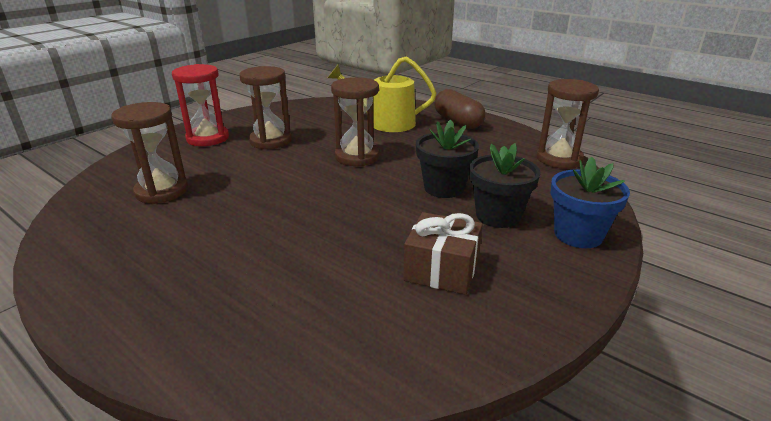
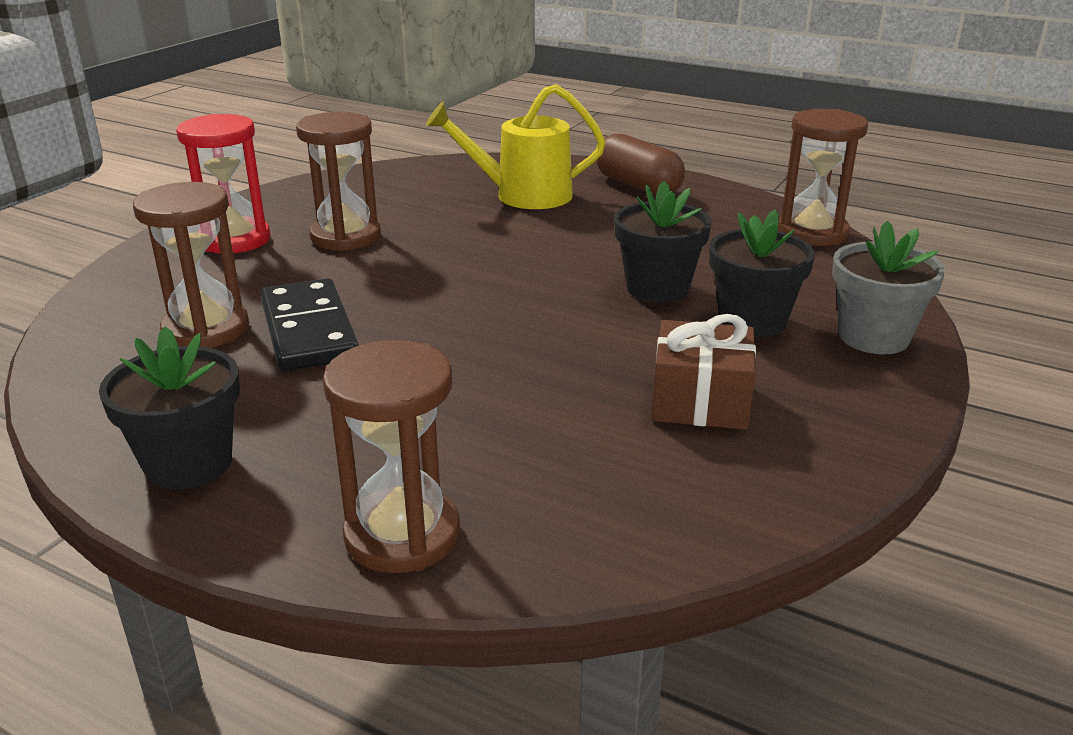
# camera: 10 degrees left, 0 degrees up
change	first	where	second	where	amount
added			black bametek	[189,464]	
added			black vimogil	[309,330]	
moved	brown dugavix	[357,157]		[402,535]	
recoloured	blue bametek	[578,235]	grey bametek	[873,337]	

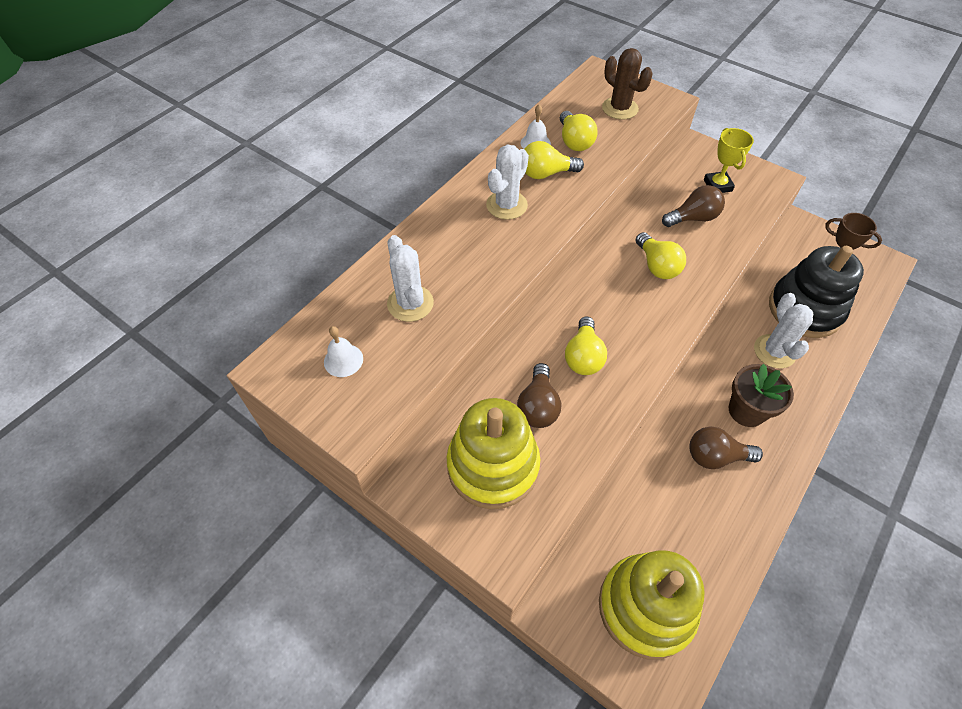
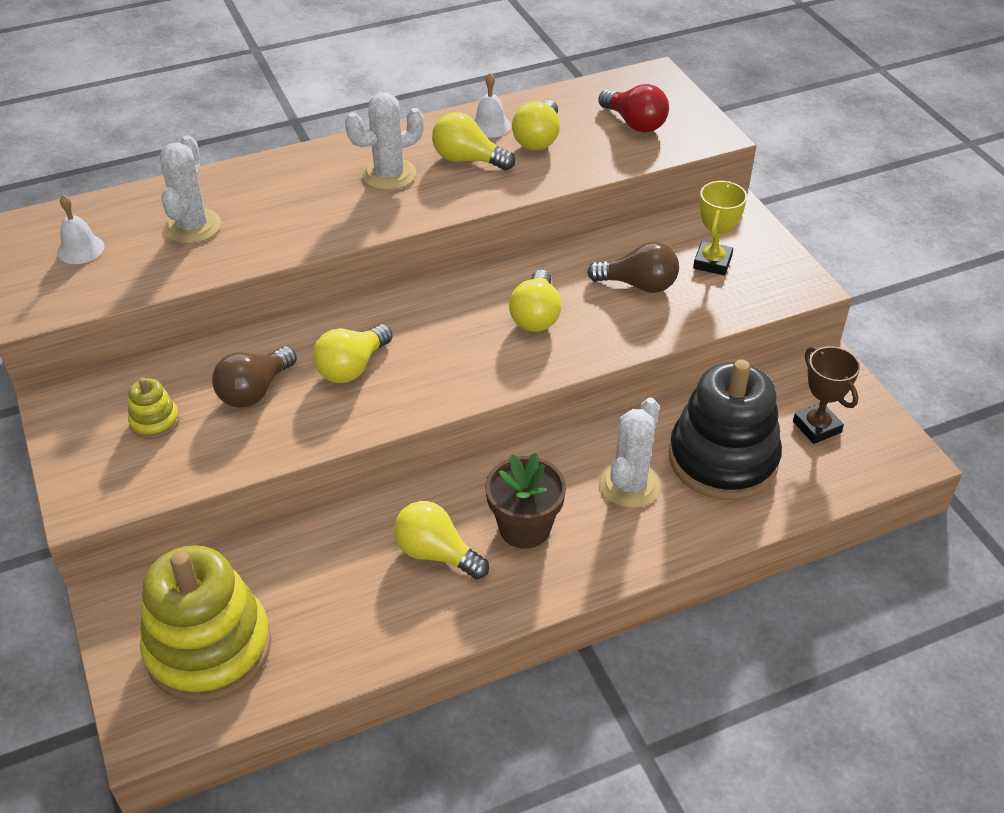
# camera: 30 degrees right, 10 degrees down
change	first	where	second	where	amount
replaced	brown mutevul	[620,108]	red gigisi	[634,123]	
recoloured	brown gigisi	[715,456]	yellow gigisi	[436,553]	
resized	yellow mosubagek	[493,466]		[155,421]	x0.43

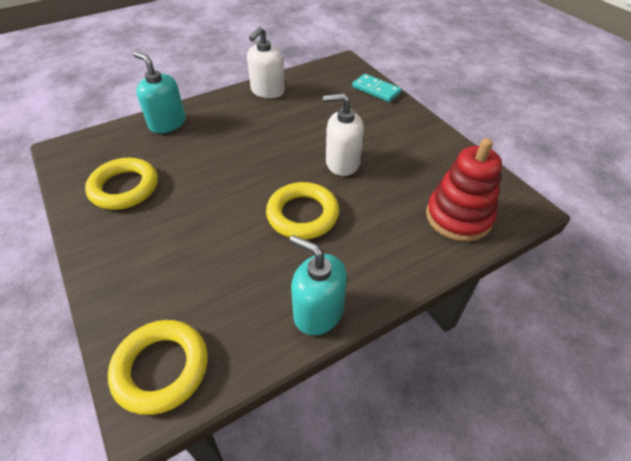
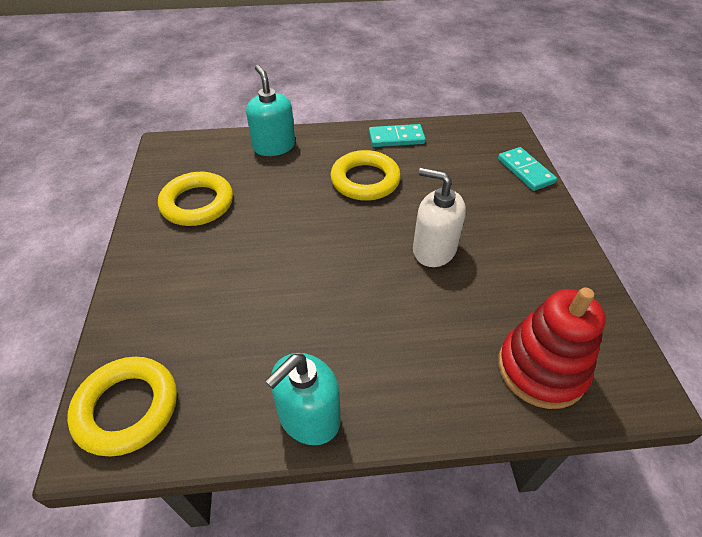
# camera: 25 degrees right, 0 degrees up
change	first	where	second	where	amount
moved	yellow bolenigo	[302,214]		[365,180]	
replaced	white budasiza	[267,91]	turquoise vimogil	[396,138]	
turned	turquoise budasiza	[318,312]		[308,417]	105 degrees counterclockwise

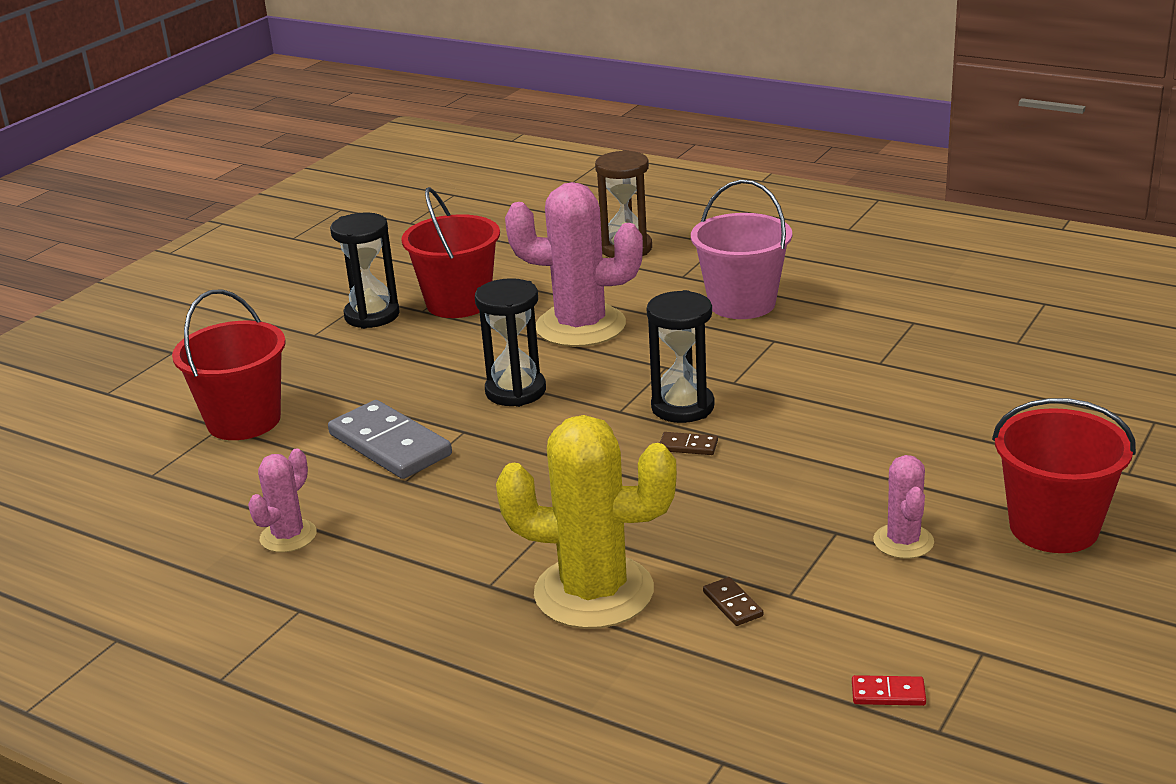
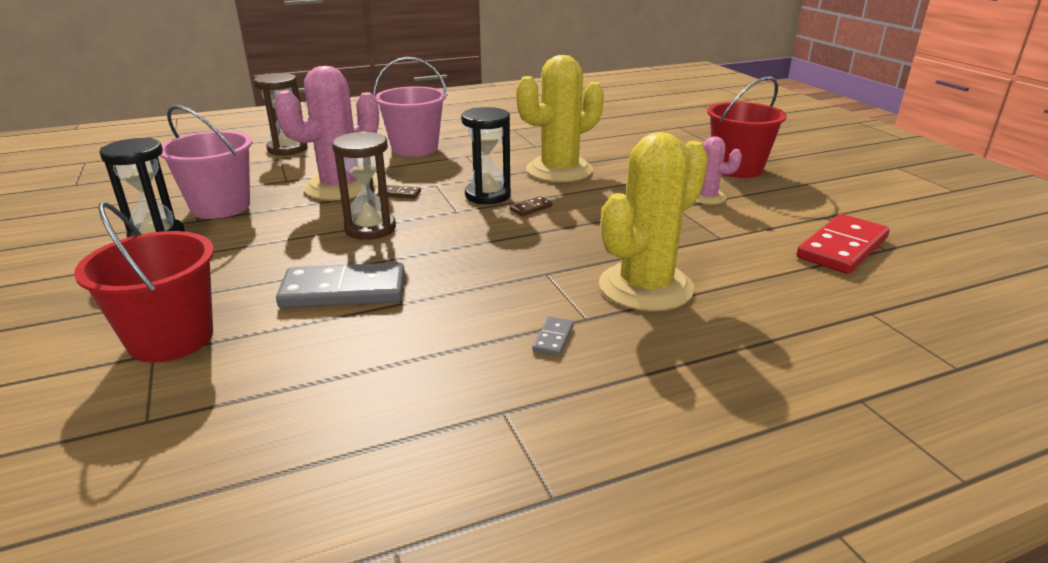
# camera: 55 degrees left, 0 degrees up
change	first	where	second	where	amount
removed	pink mutevul	[288,536]			
added			yellow mutevul	[559,170]	
added			grey vimogil	[553,338]	
moved	brown vimogil	[732,604]		[400,194]	
recoloured	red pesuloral	[458,303]	pink pesuloral	[220,207]	
recoloured	black dugavix	[515,391]	brown dugavix	[370,229]	
resized	red vimogil	[888,693]		[842,248]	x2.34

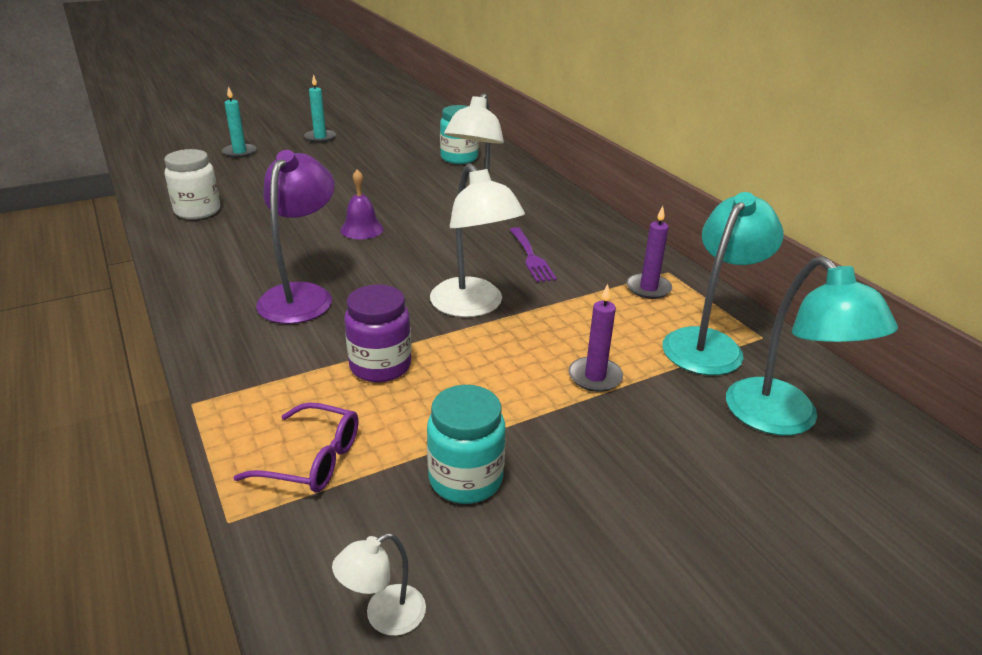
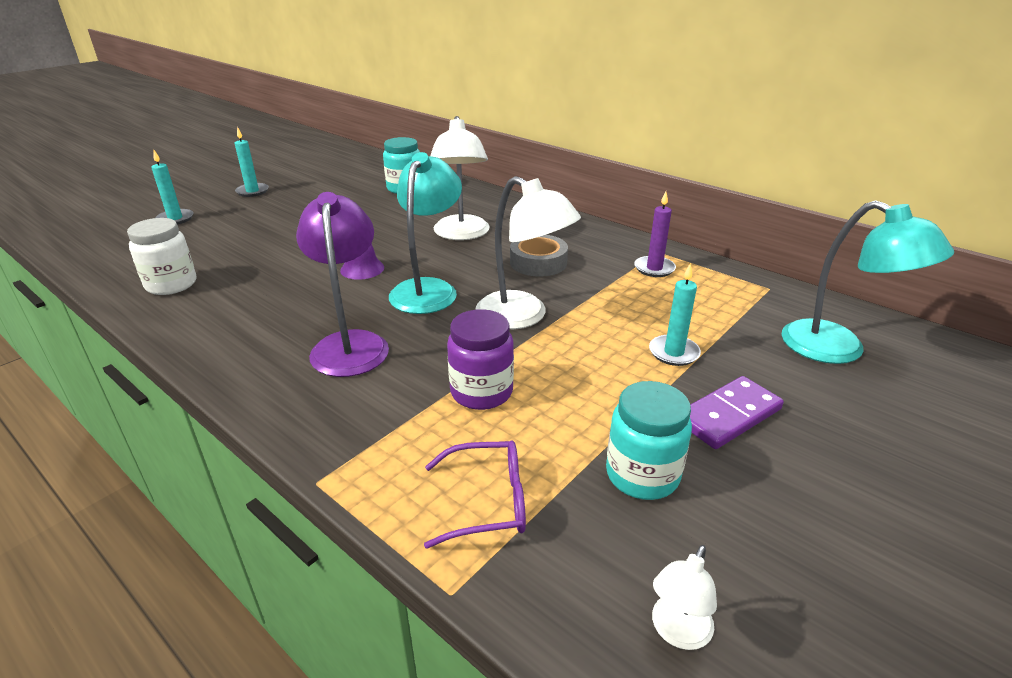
# camera: 20 degrees left, 0 degrees up
change	first	where	second	where	amount
added			purple vimogil	[728,415]	
moved	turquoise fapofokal	[709,343]		[428,289]	
replaced	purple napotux	[531,257]	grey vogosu	[538,262]	
recoloured	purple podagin	[595,377]	turquoise podagin	[673,353]	

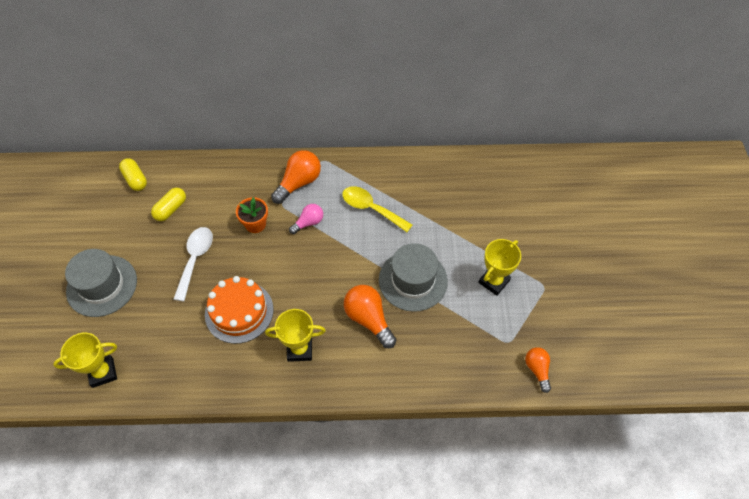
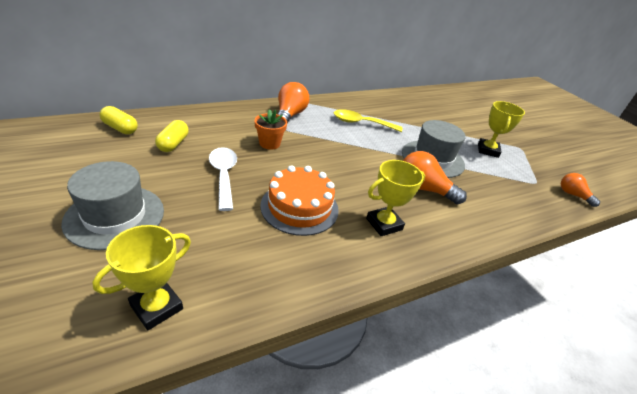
# camera: 30 degrees left, 20 degrees down
change	first	where	second	where	amount
removed	pink gigisi	[308,223]			

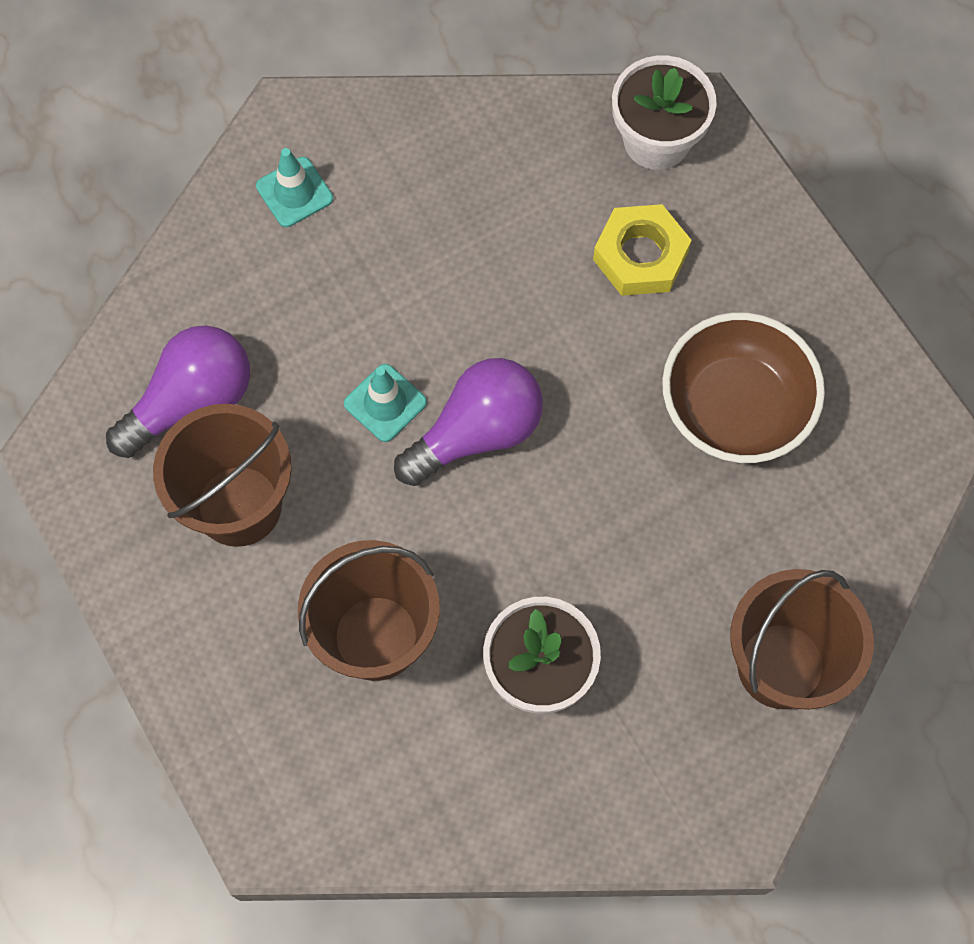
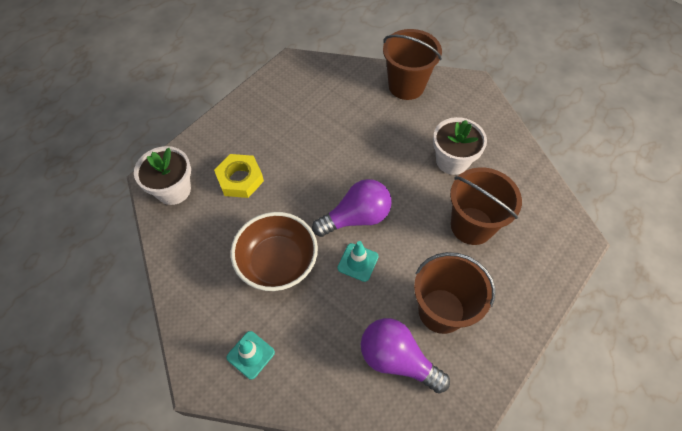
# camera: 110 degrees left, 10 degrees down
change	first	where	second	where	amount
moved	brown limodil	[734,408]		[277,263]	
turned	purple gigisi	[476,433]		[356,218]	120 degrees clockwise

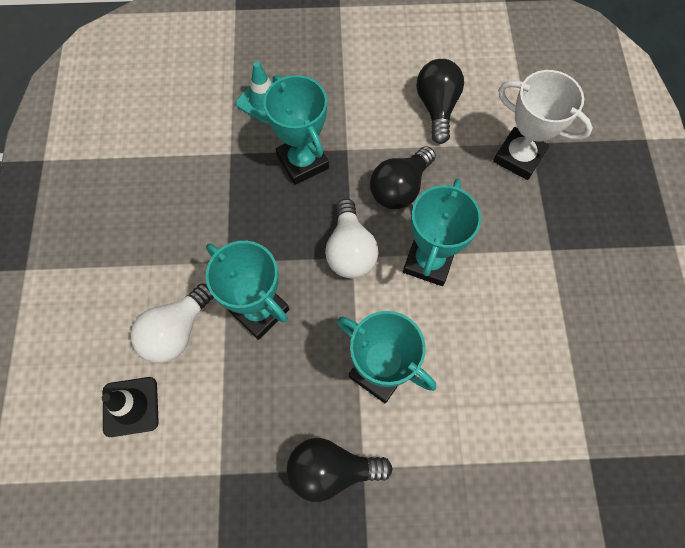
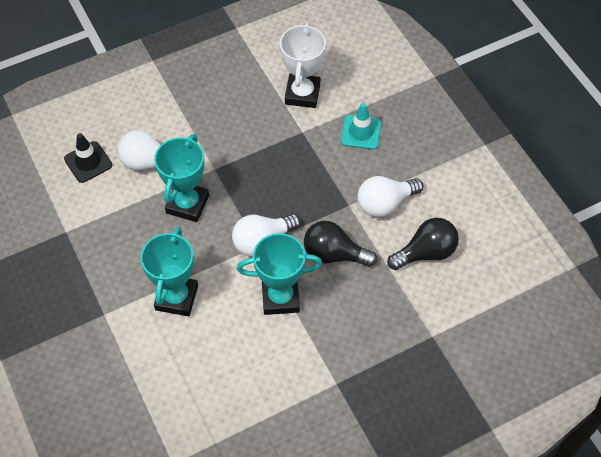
# camera: 65 degrees right, 10 degrees down
change	first	where	second	where	amount
removed	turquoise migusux	[302,162]			
removed	black gigisi	[331,469]			
added			white gigisi	[385,203]	
moved	white migusux	[518,157]		[302,94]	

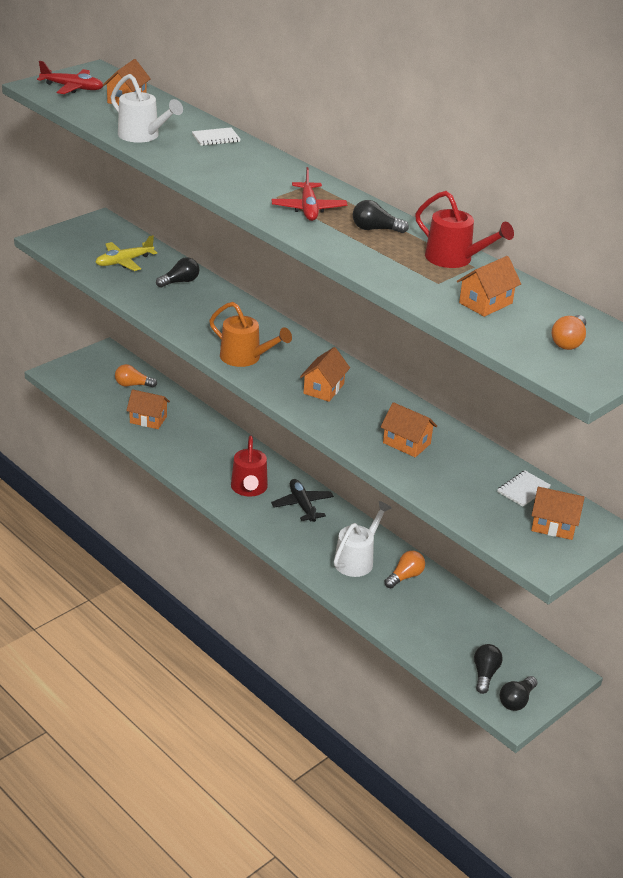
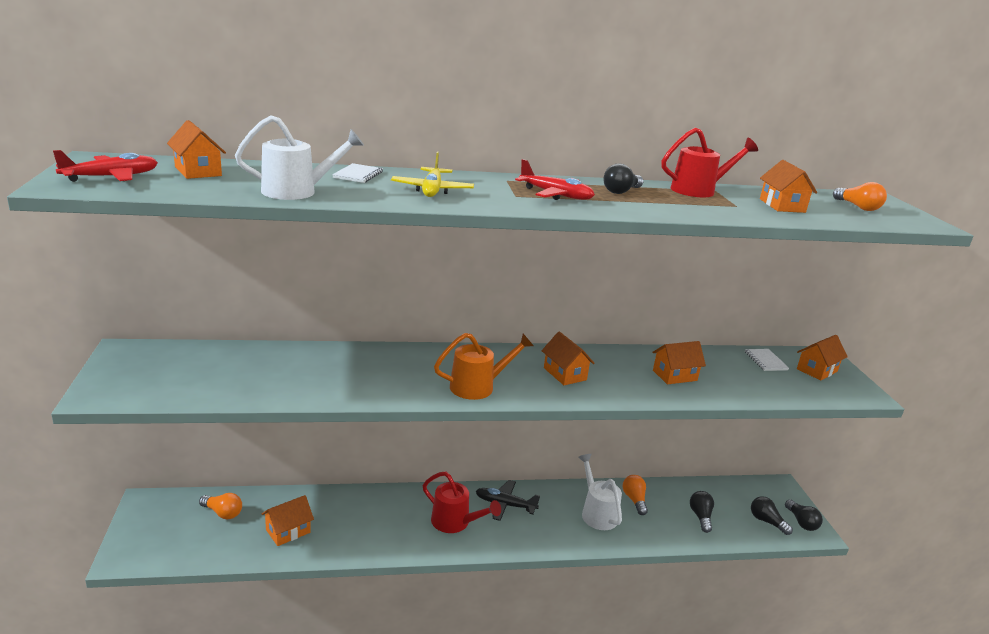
# camera: 55 degrees left, 10 degrees down
change	first	where	second	where	amount
moved	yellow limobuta	[124,262]		[432,190]	
moved	black gigisi	[180,282]		[700,517]	
turned	orange gigisi	[133,385]		[223,513]	105 degrees counterclockwise

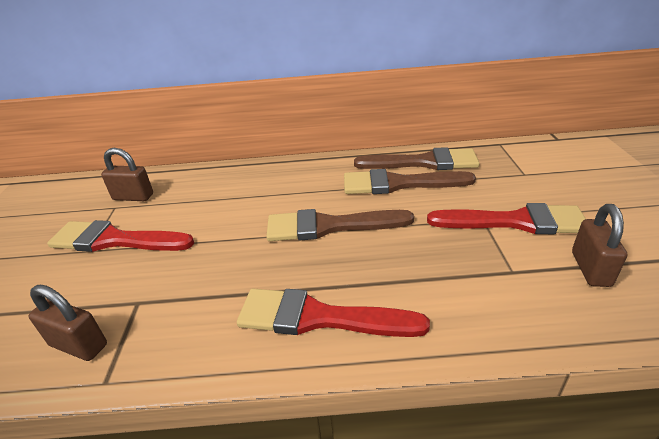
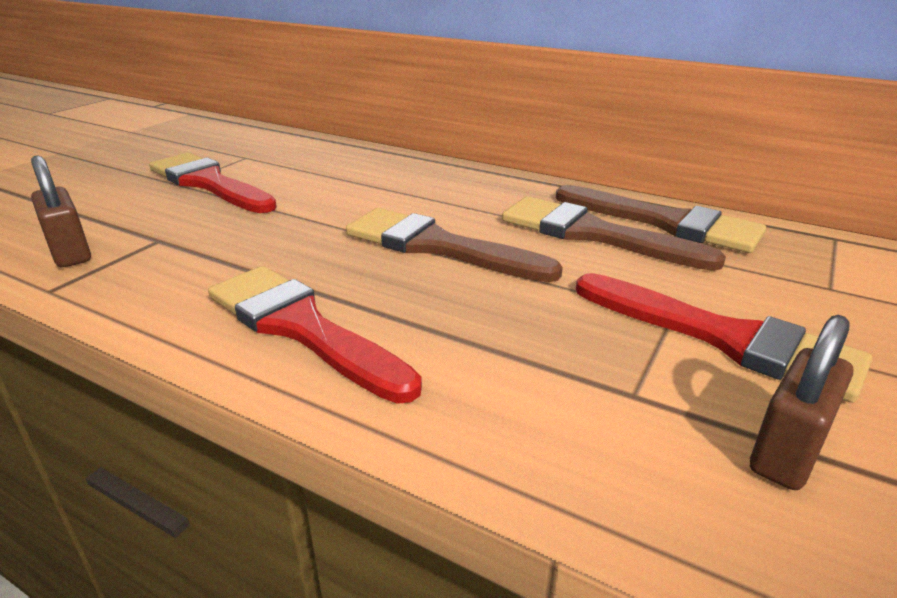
# camera: 30 degrees right, 5 degrees down
change	first	where	second	where	amount
removed	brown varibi	[133,197]			

